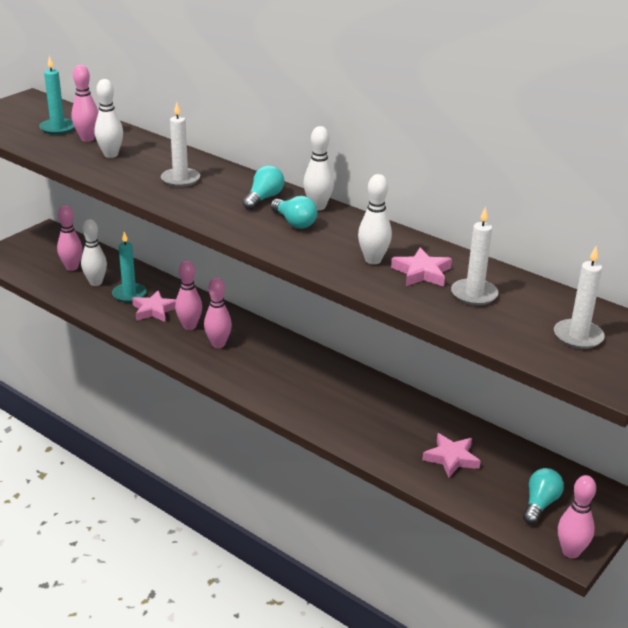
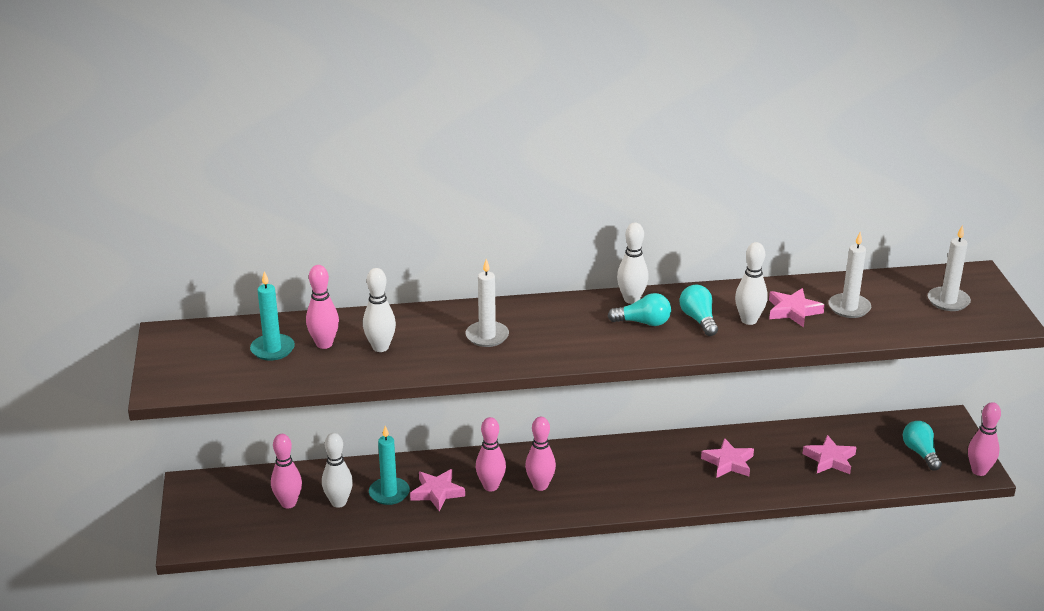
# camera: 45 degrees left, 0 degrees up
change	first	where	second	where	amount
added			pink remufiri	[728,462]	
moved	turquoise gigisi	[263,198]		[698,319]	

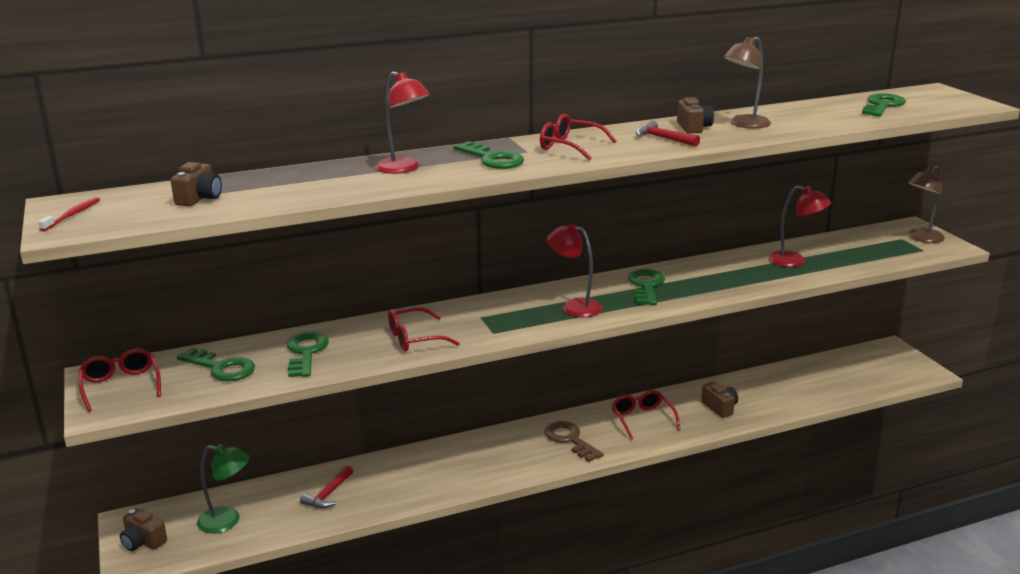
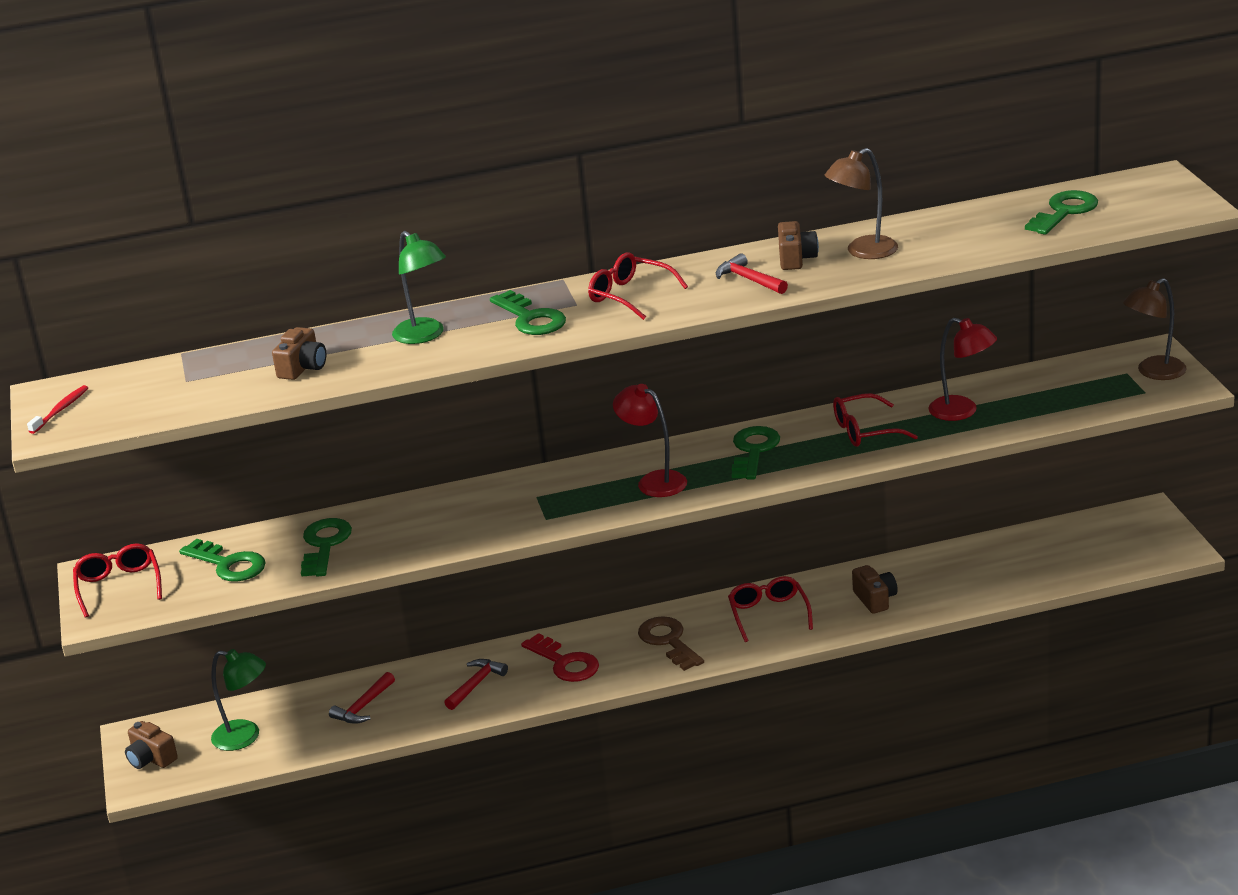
# camera: 10 degrees right, 5 degrees up
change	first	where	second	where	amount
added			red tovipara	[476,684]	
added			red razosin	[565,663]	
moved	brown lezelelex	[199,198]		[303,368]	
moved	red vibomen	[414,338]		[865,431]	
recoloured	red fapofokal	[403,169]	green fapofokal	[424,336]	

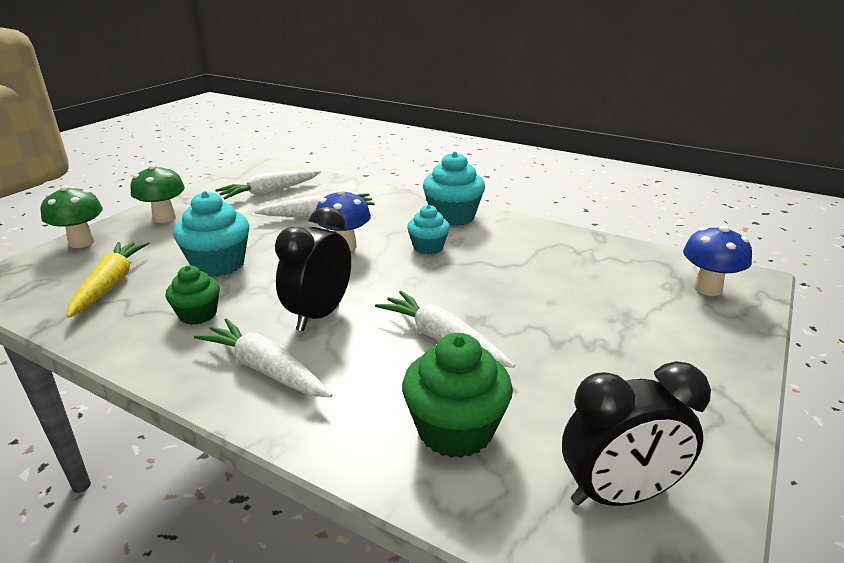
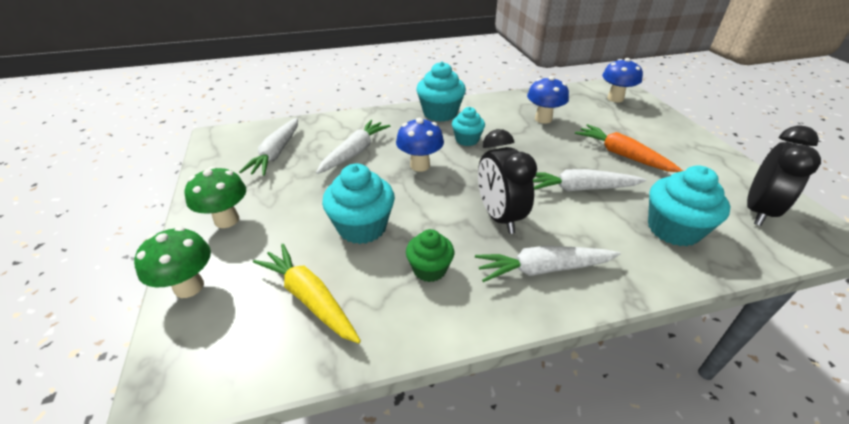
# camera: 45 degrees left, 10 degrees up
change	first	where	second	where	amount
added			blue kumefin	[543,119]	
added			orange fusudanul	[622,155]	
recoloured	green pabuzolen	[455,430]	turquoise pabuzolen	[673,229]	

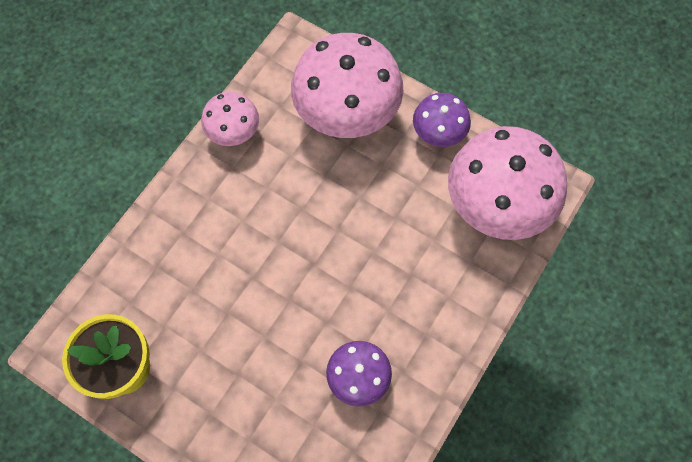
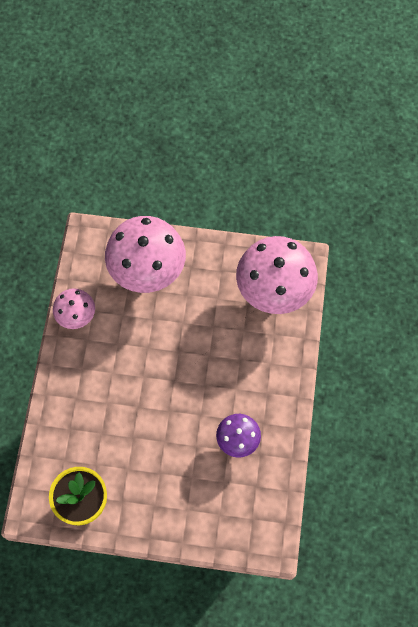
# camera: 25 degrees left, 0 degrees up
change	first	where	second	where	amount
removed	purple kumefin	[438,135]			

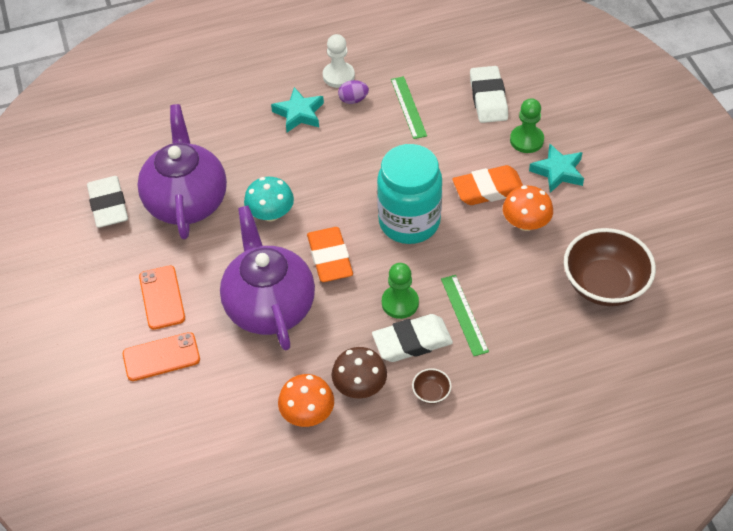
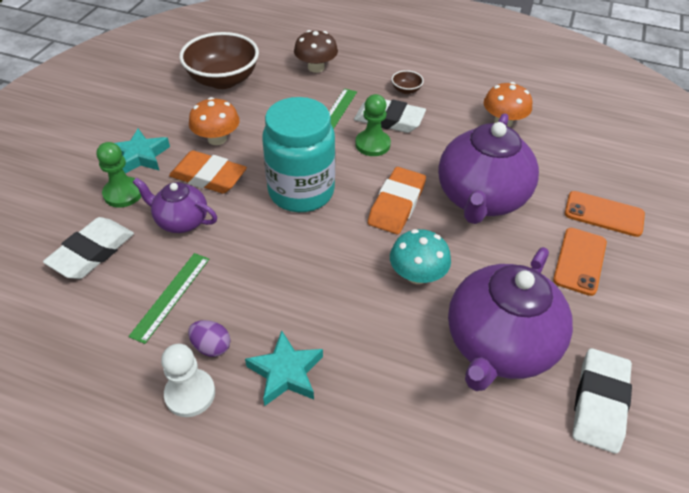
# camera: 145 degrees left, 5 degrees down
change	first	where	second	where	amount
added			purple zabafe	[181,221]	
moved	brown kumefin	[360,386]		[316,67]	

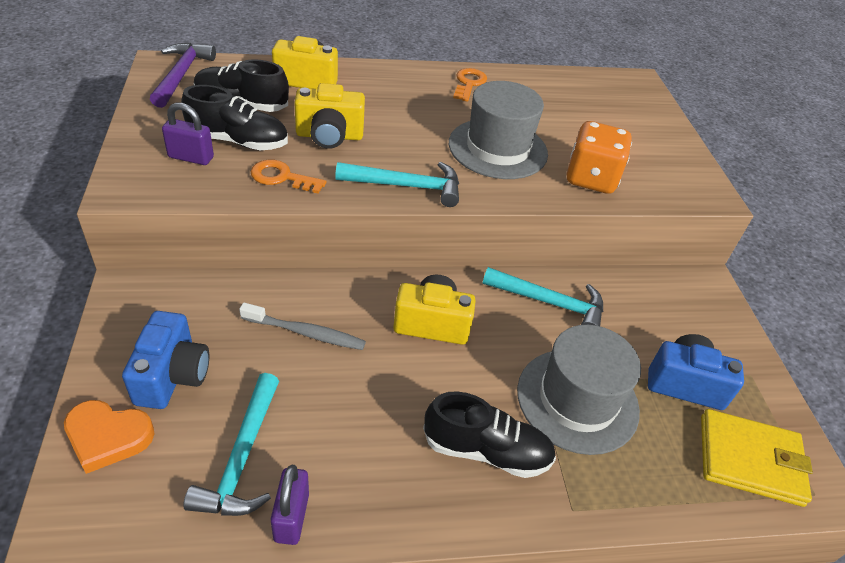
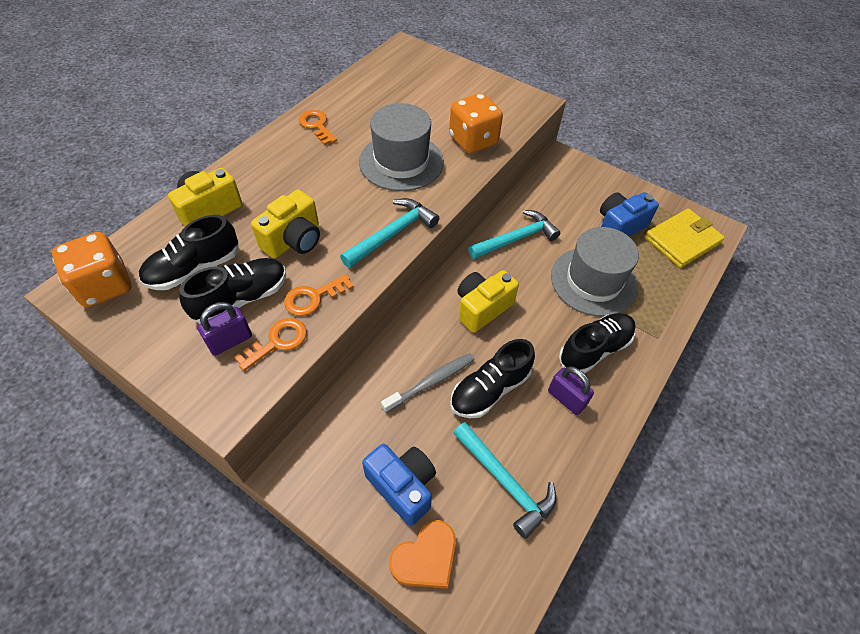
# camera: 45 degrees left, 10 degrees up
change	first	where	second	where	amount
added			orange razosin	[277,342]	
added			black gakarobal	[489,389]	
moved	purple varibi	[291,517]		[566,398]	
replaced	purple tovipara	[181,75]	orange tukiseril	[105,286]	

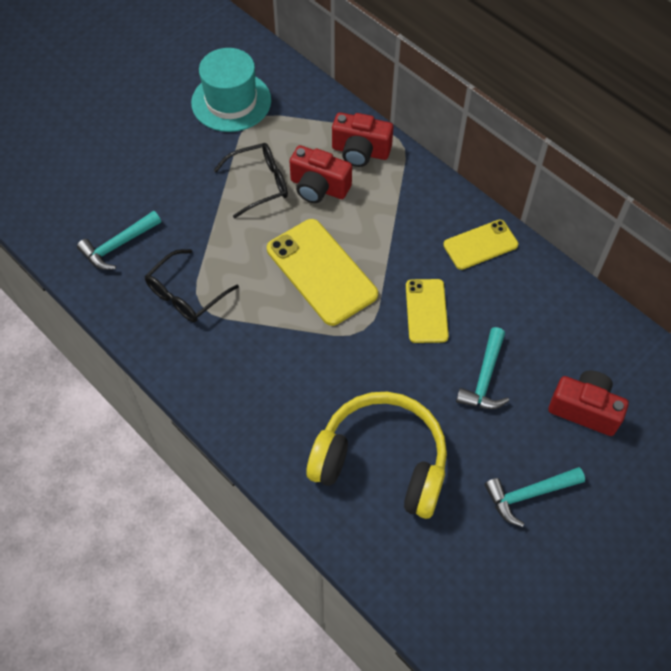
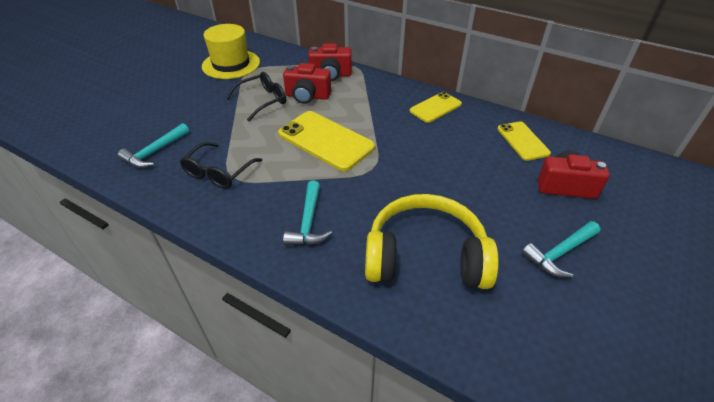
# camera: 15 degrees left, 15 degrees down
change	first	where	second	where	amount
moved	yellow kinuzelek	[426,311]		[522,141]	
moved	turquoise tovipara	[485,378]		[308,222]	
recoloured	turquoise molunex	[231,101]	yellow molunex	[231,64]	

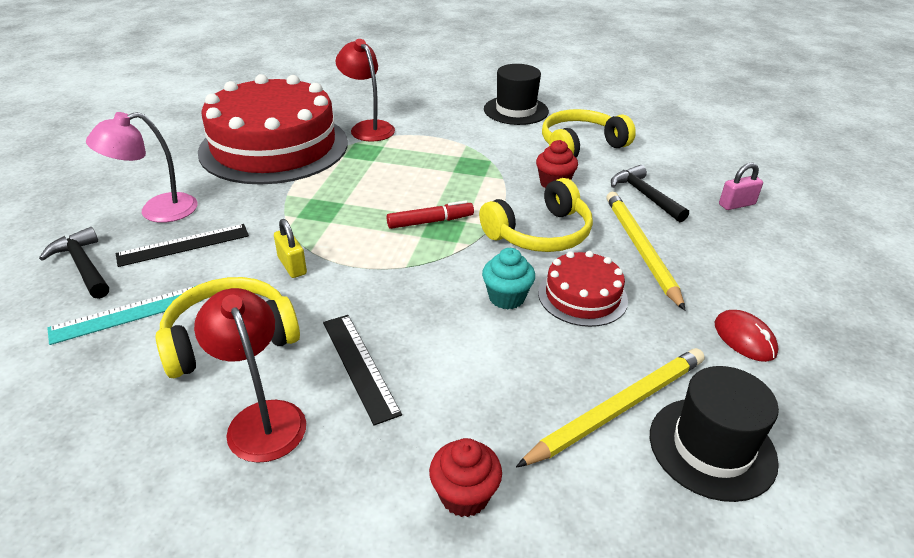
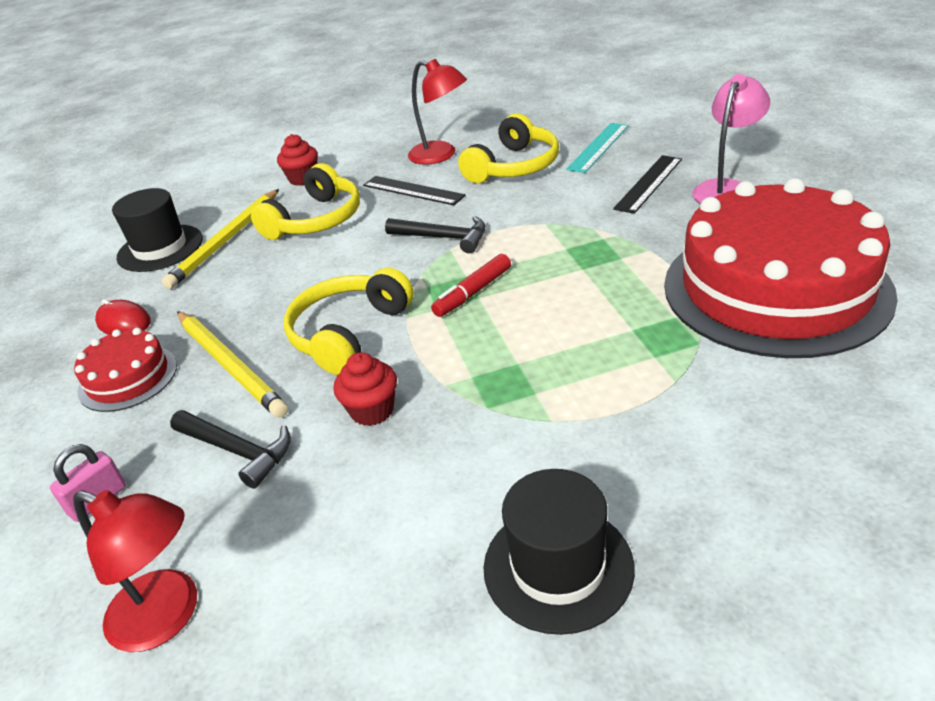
# camera: 155 degrees right, 0 degrees up
change	first	where	second	where	amount
removed	yellow varibi	[292,266]			
removed	turquoise pabuzolen	[506,297]			
moved	black tovipara	[83,266]		[443,238]	
moved	red fapofokal	[368,127]		[167,617]	
moved	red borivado	[582,296]		[128,378]	
moved	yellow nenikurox	[580,146]		[316,220]	

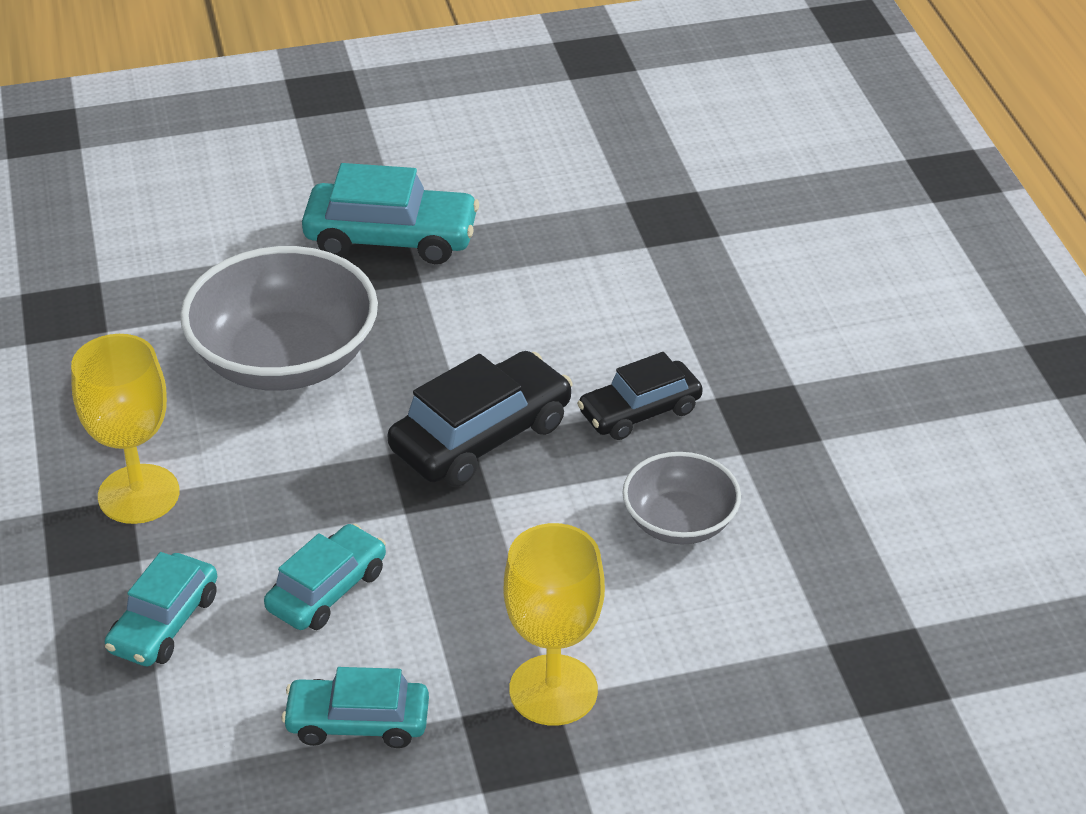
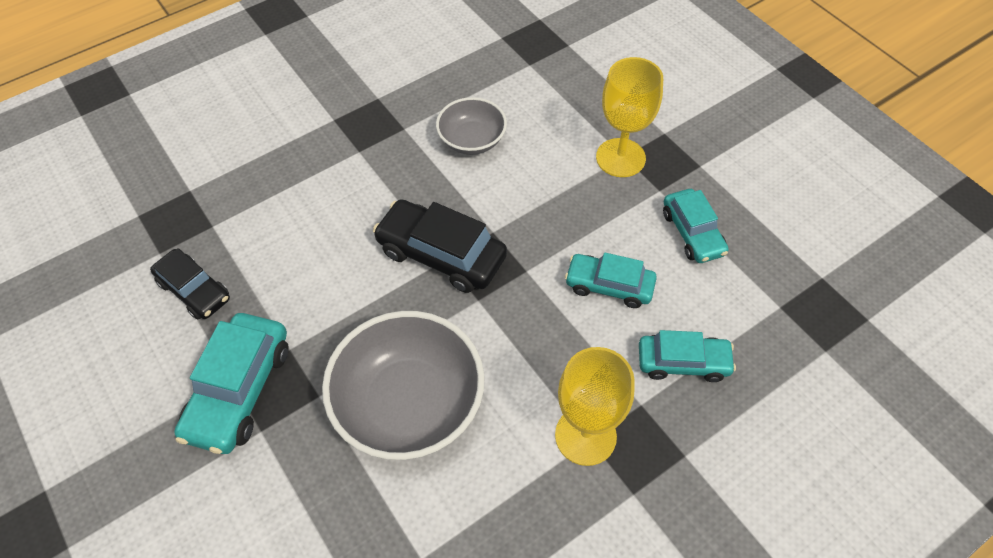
# camera: 110 degrees left, 15 degrees up
change	first	where	second	where	amount
moved	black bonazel	[640,411]		[194,290]	
turned	turquoise bonazel	[391,238]		[239,390]	150 degrees counterclockwise

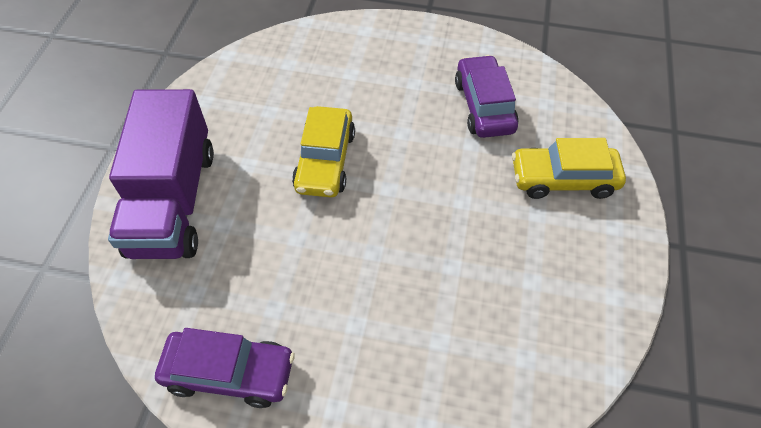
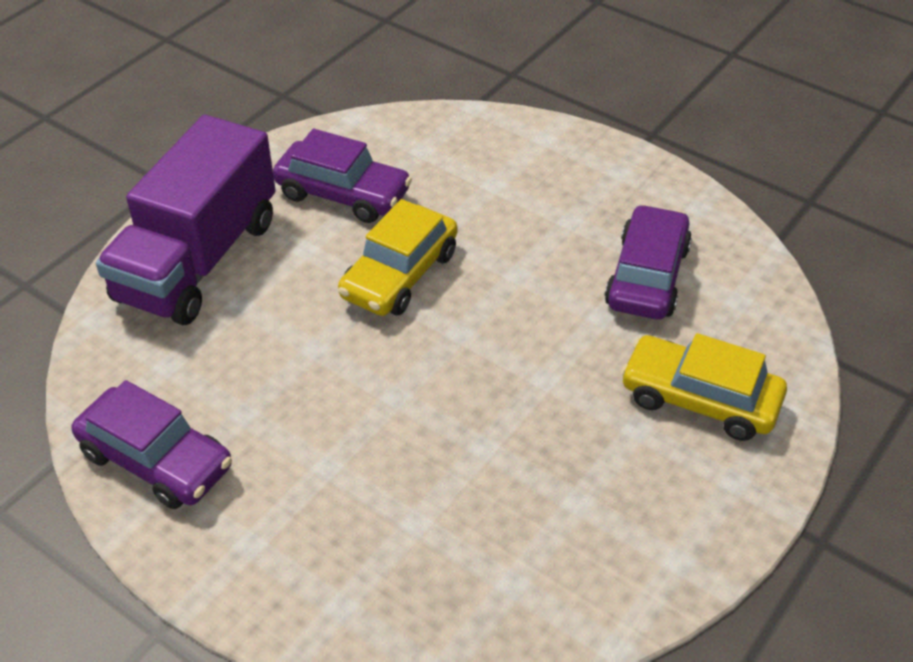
# camera: 25 degrees right, 10 degrees down
change	first	where	second	where	amount
added			purple bonazel	[343,194]	

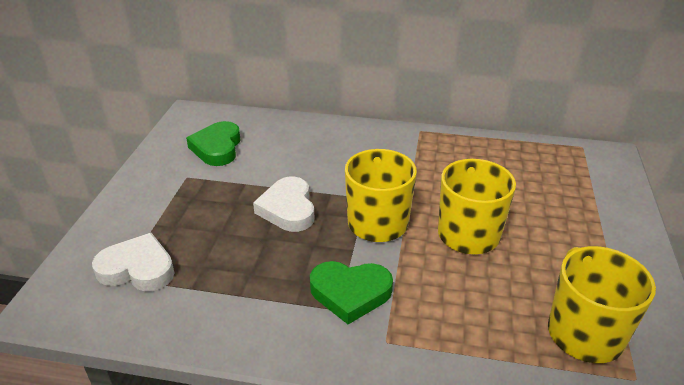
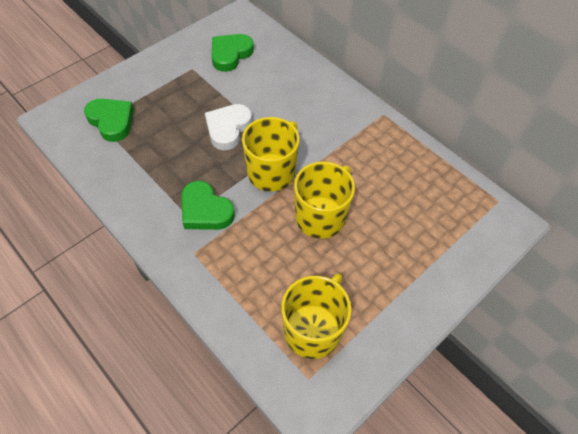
# camera: 35 degrees right, 20 degrees up
change	first	where	second	where	amount
recoloured	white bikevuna	[138,269]	green bikevuna	[111,121]	

